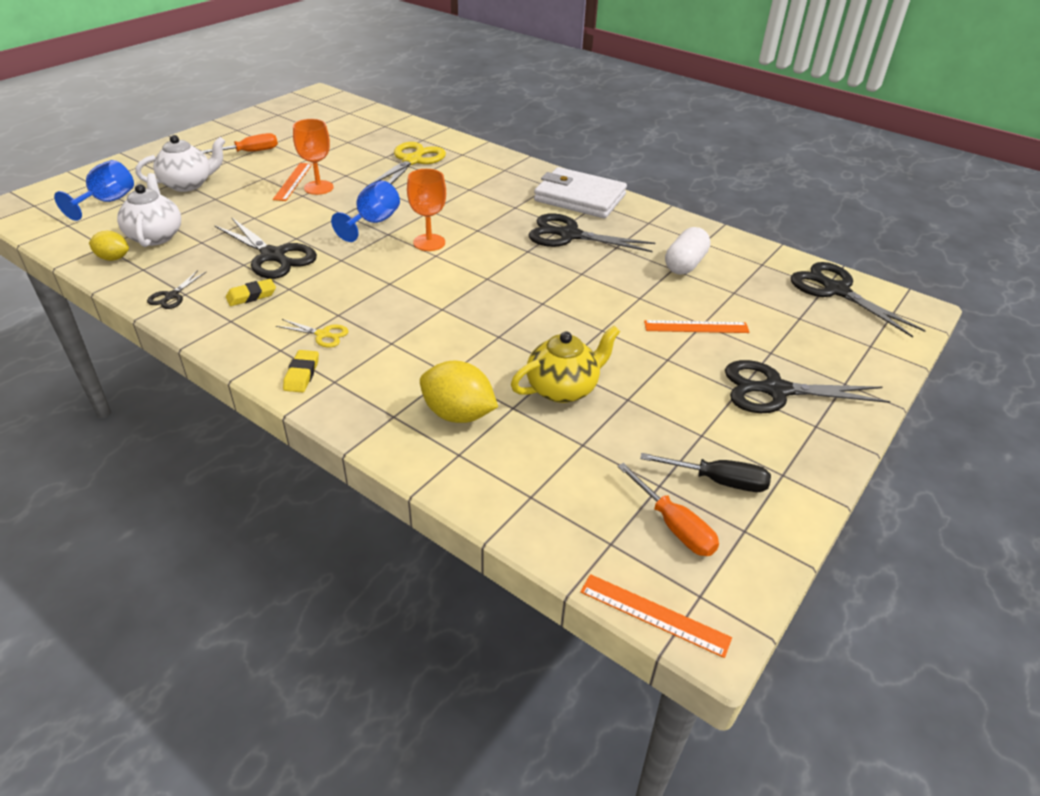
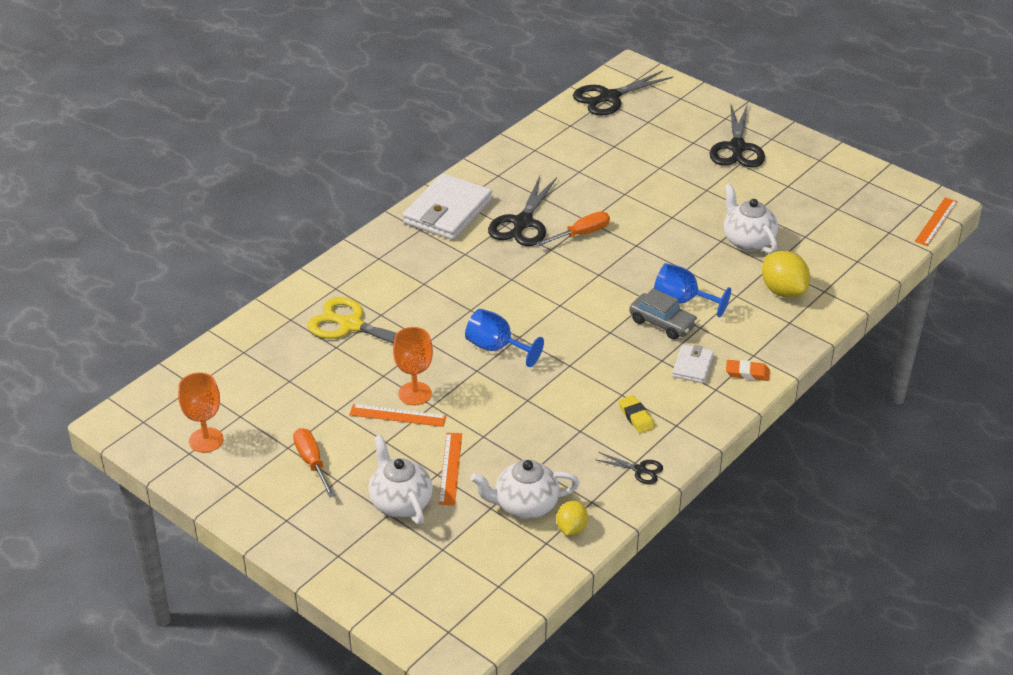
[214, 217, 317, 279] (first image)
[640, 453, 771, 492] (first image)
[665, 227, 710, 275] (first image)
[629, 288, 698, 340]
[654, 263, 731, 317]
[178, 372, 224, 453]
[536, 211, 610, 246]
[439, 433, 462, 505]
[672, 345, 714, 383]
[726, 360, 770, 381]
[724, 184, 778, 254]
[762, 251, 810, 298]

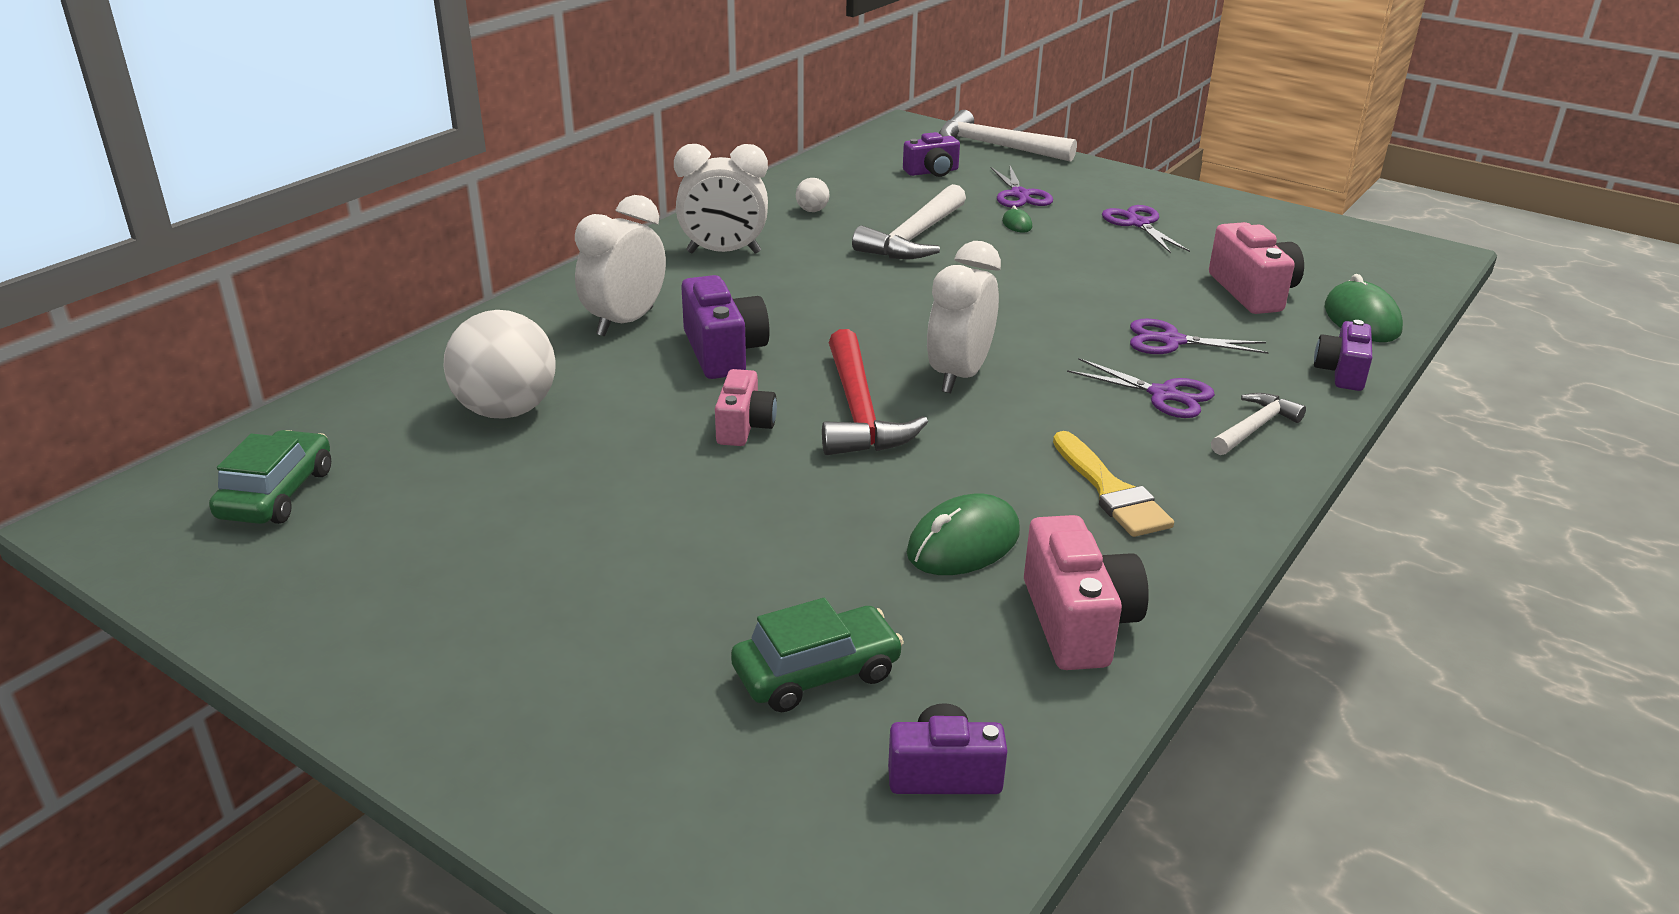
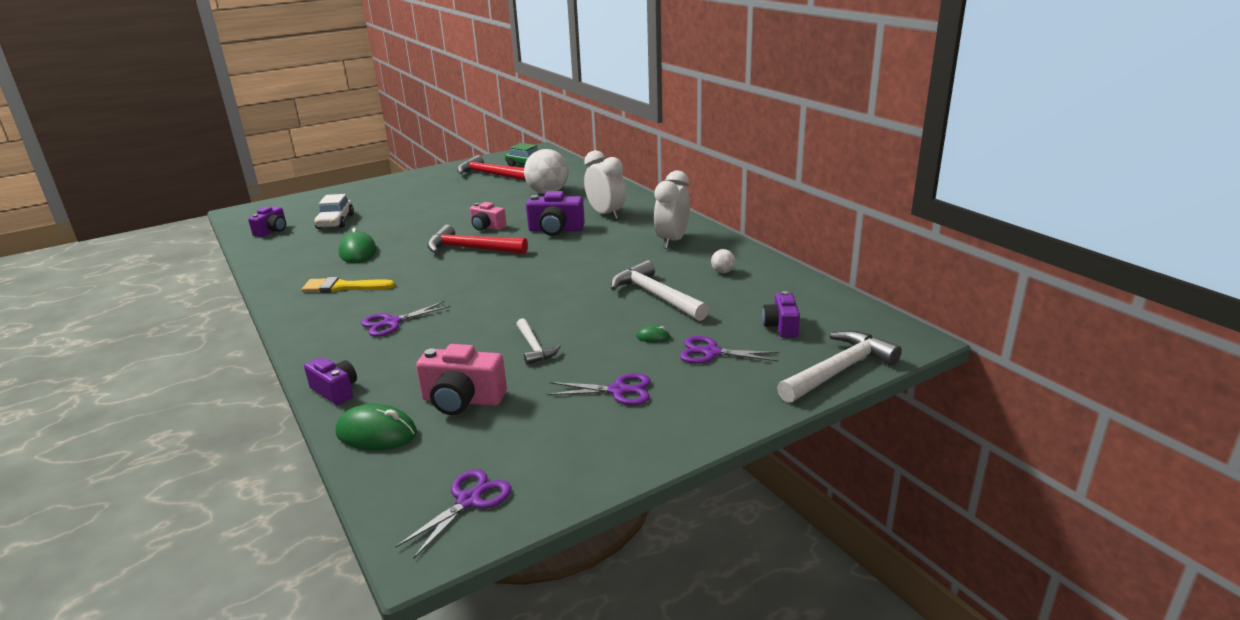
[927, 241, 1001, 393] (first image)
[1024, 515, 1149, 670] (first image)
[457, 155, 526, 181]
[395, 469, 511, 558]
[516, 318, 561, 365]
[314, 194, 354, 229]

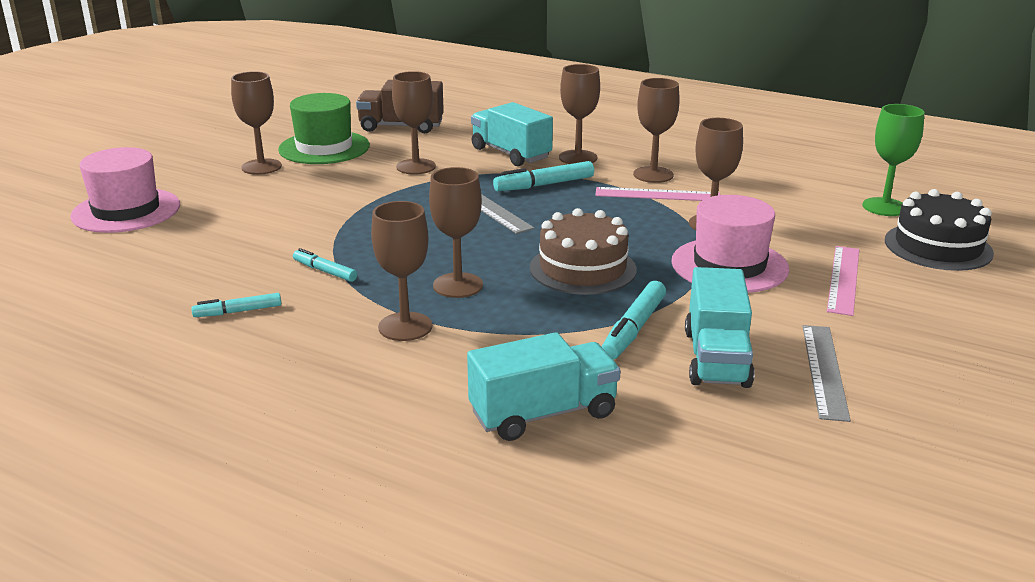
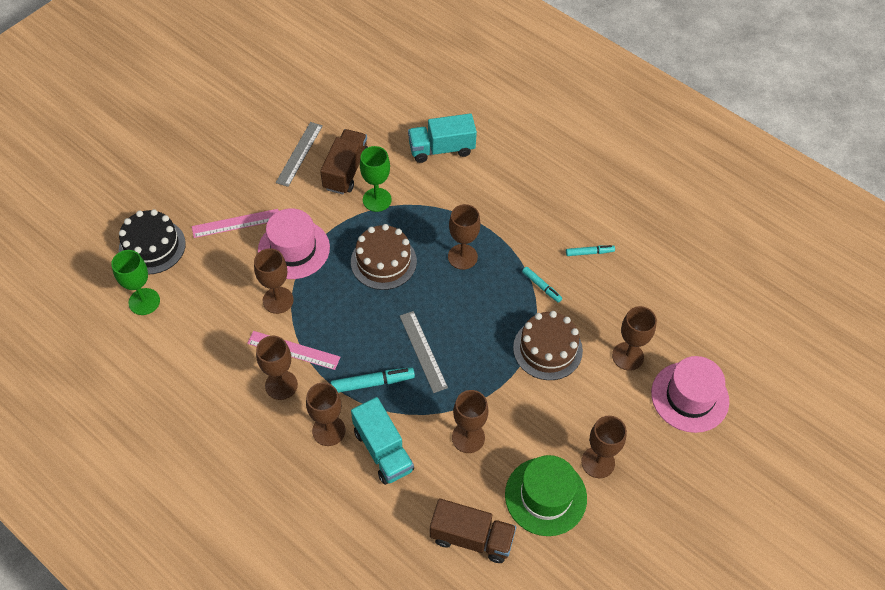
[513, 311, 583, 380]
[612, 306, 657, 371]
[360, 146, 392, 212]
[320, 129, 368, 194]
[192, 209, 279, 238]

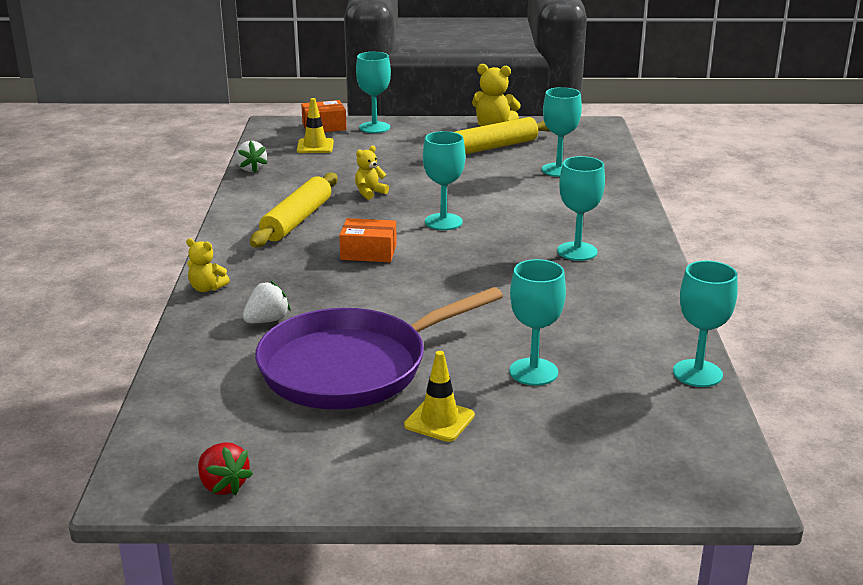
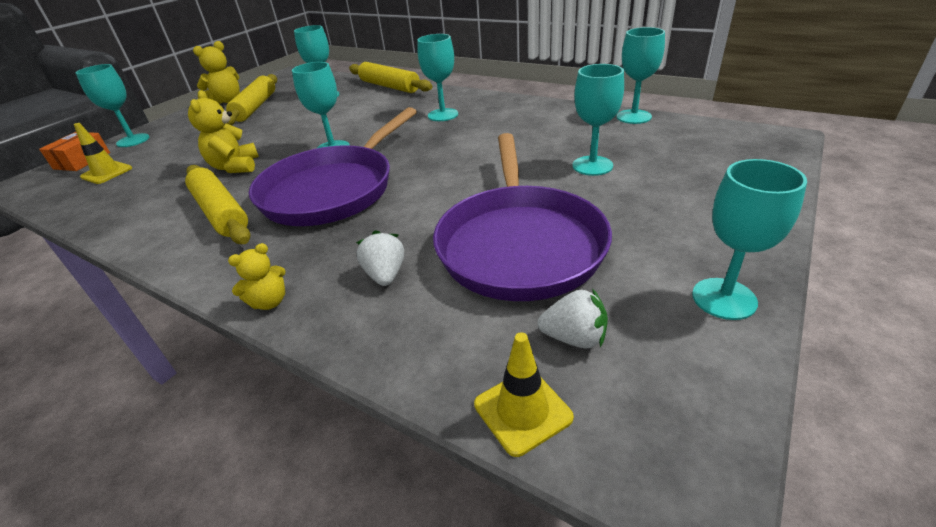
[198, 442, 253, 496] (first image)
[349, 62, 432, 93]
[692, 159, 807, 320]
[538, 289, 608, 349]
[474, 332, 574, 457]
[249, 107, 417, 226]
[188, 90, 259, 173]

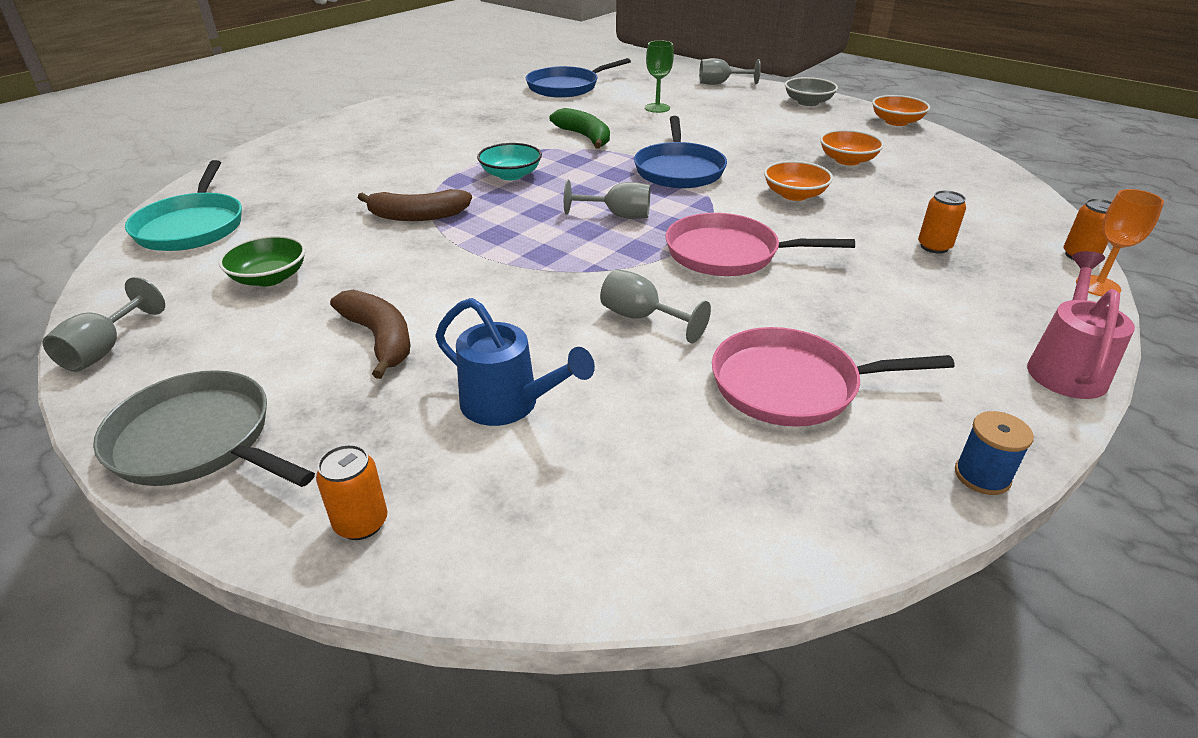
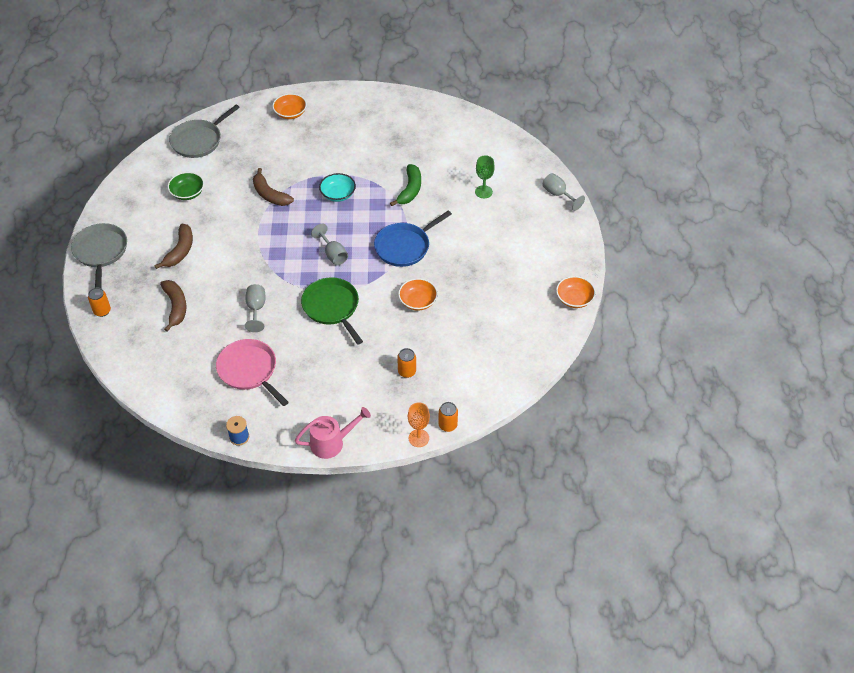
[42, 277, 165, 372] (first image)
[526, 58, 631, 98] (first image)
[785, 77, 838, 106] (first image)
[272, 94, 307, 119]
[160, 280, 187, 332]
[169, 105, 240, 158]
[301, 277, 363, 344]

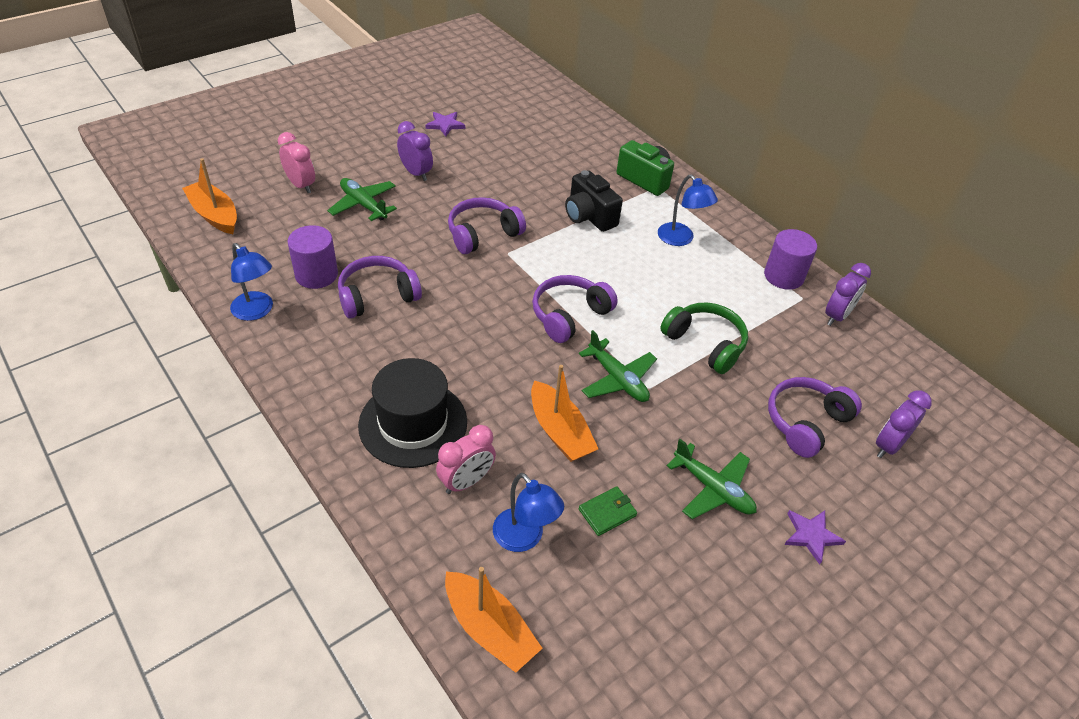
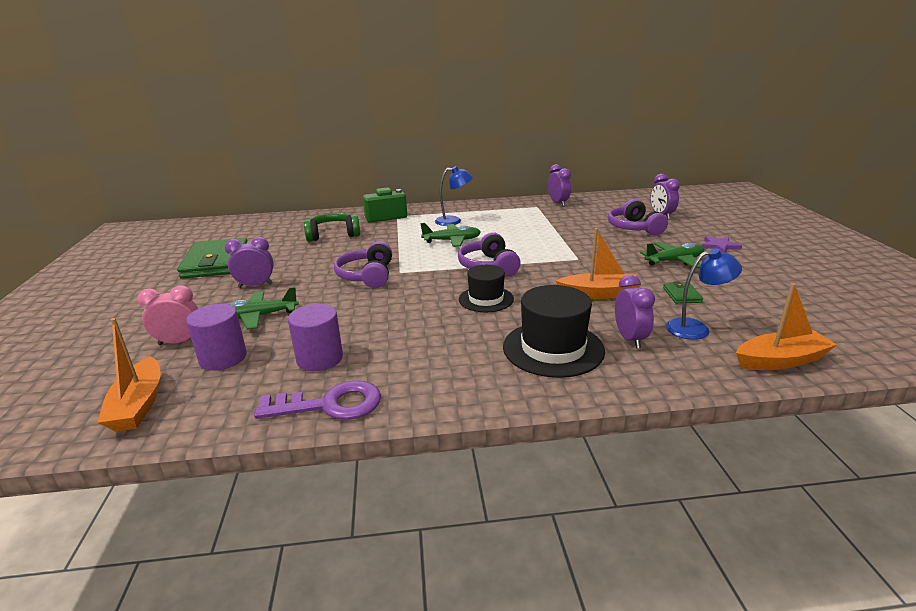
[338, 256, 422, 319] (first image)
[565, 170, 623, 232] (first image)
[459, 265, 514, 312]
[420, 223, 481, 247]
[304, 213, 360, 242]
[186, 304, 247, 371]
[254, 381, 381, 420]
[177, 238, 247, 279]
[615, 275, 655, 349]
[97, 318, 161, 432]

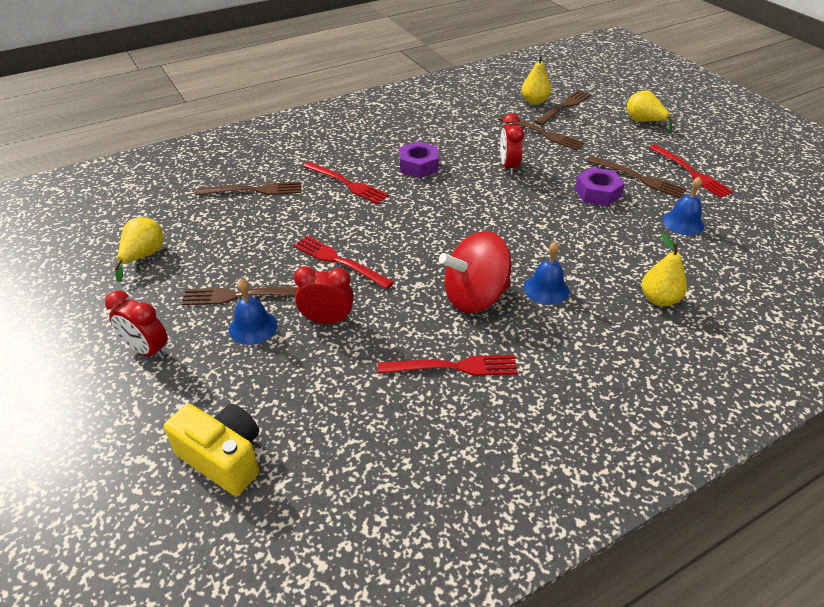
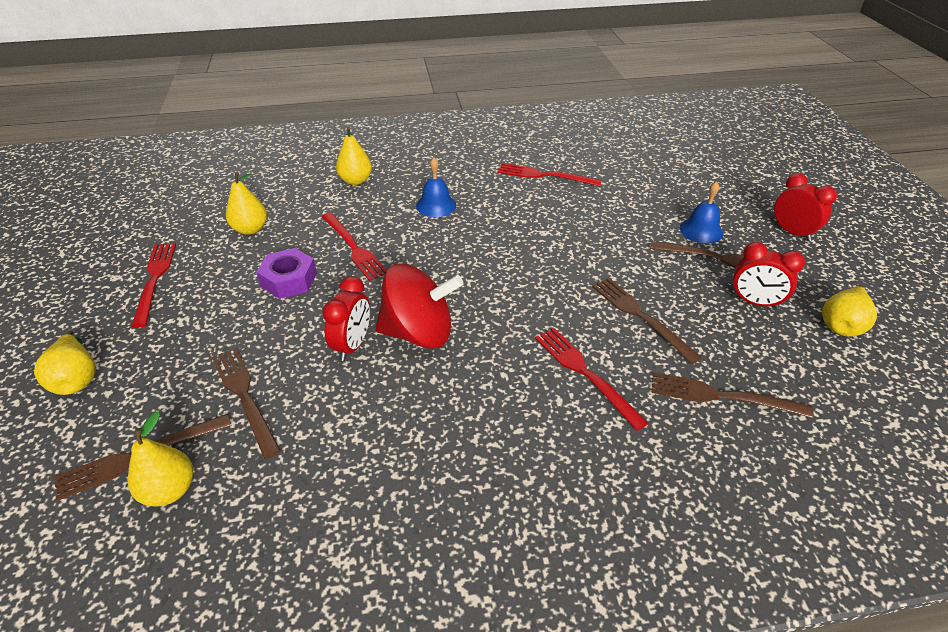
[164, 404, 259, 496] (first image)
[400, 142, 439, 178] (first image)
[321, 212, 387, 281]
[732, 242, 805, 309]
[376, 264, 464, 349]
[592, 278, 702, 364]
[226, 172, 267, 235]

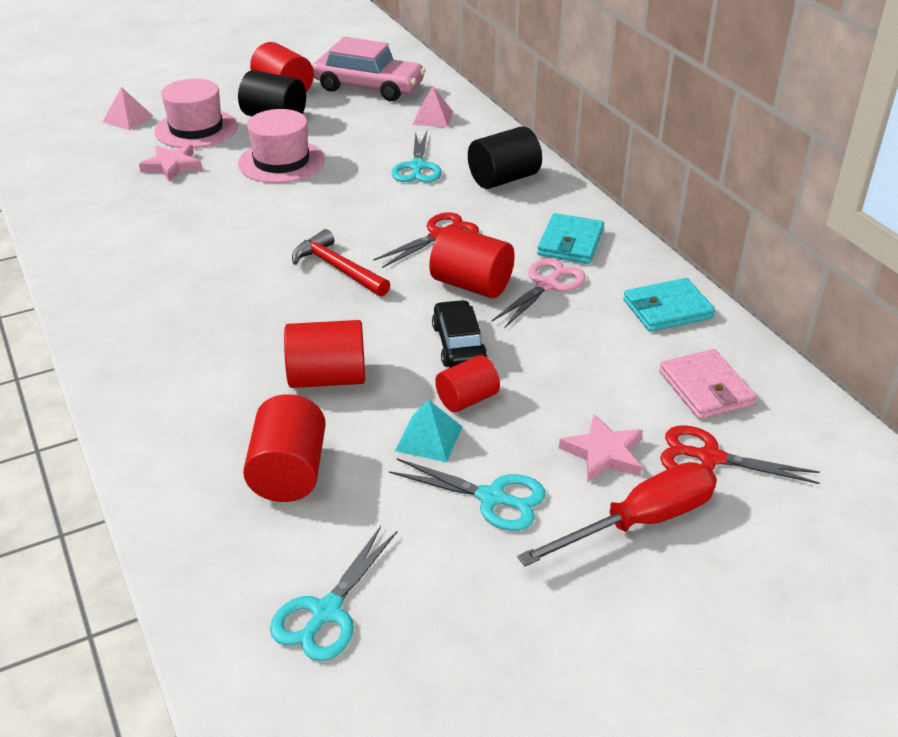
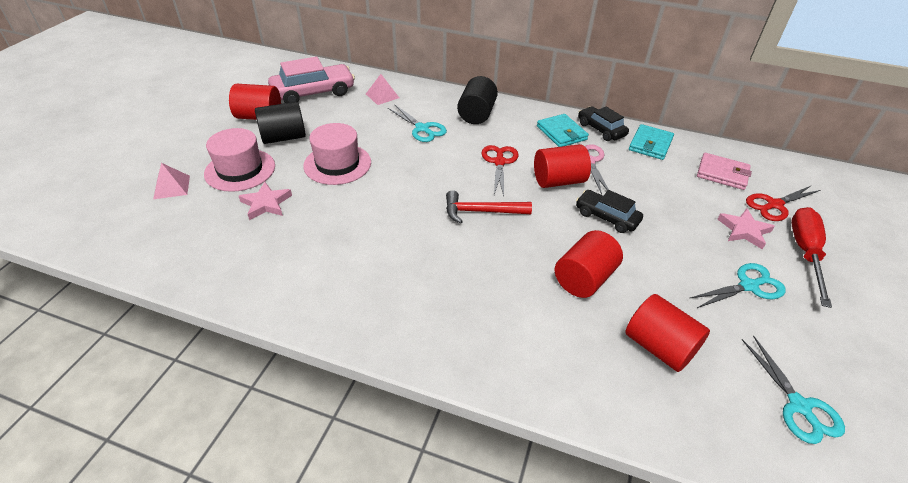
[395, 399, 463, 462] (first image)
[435, 355, 500, 412] (first image)
[578, 106, 629, 141]

